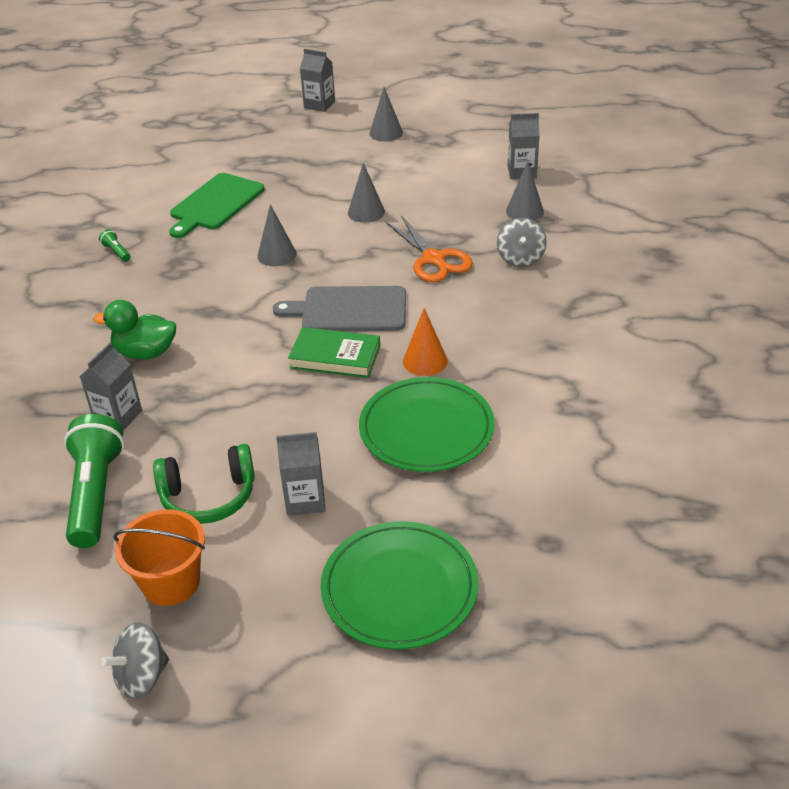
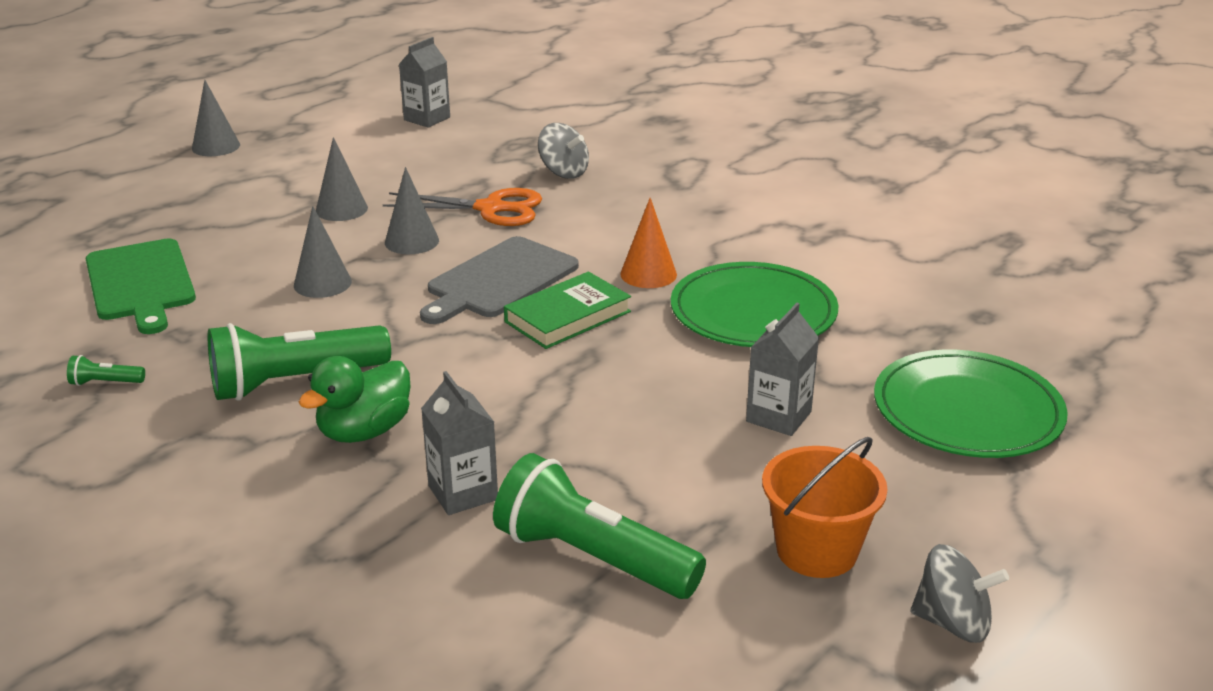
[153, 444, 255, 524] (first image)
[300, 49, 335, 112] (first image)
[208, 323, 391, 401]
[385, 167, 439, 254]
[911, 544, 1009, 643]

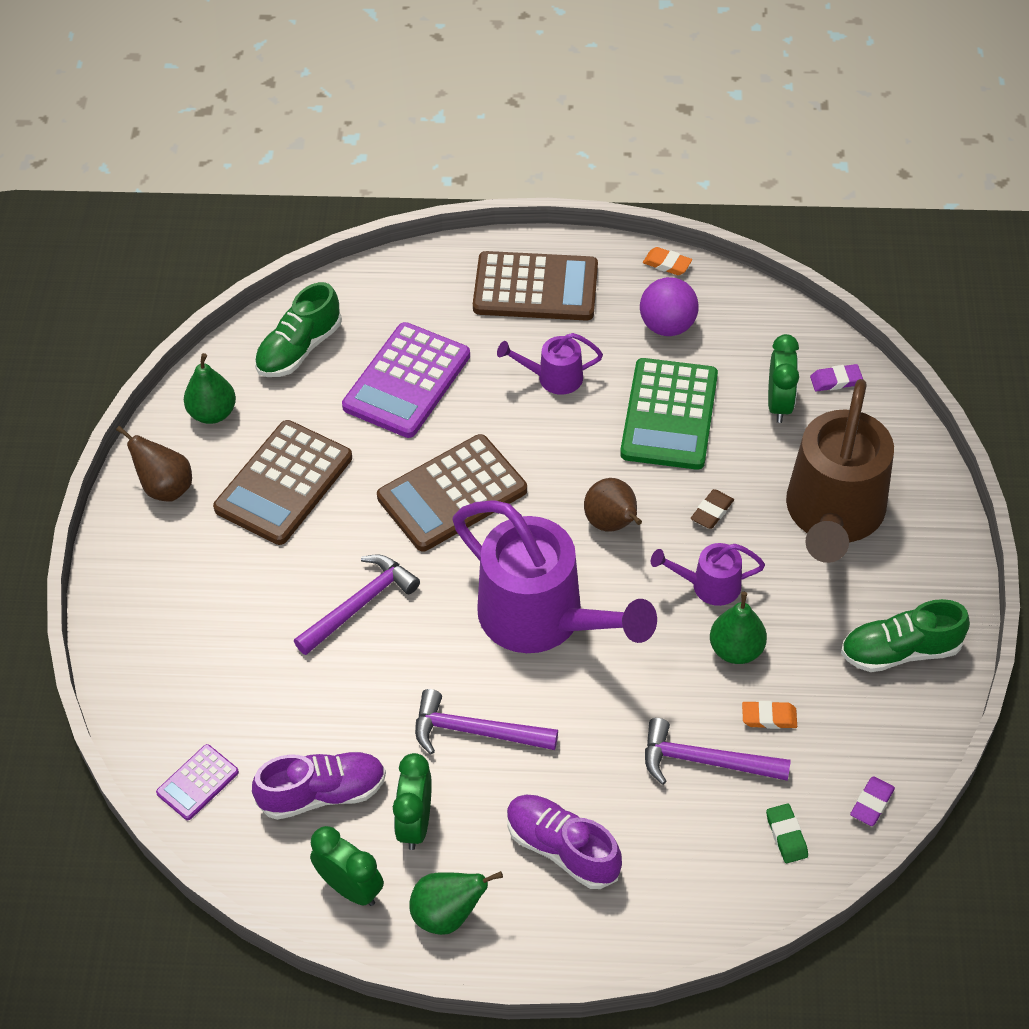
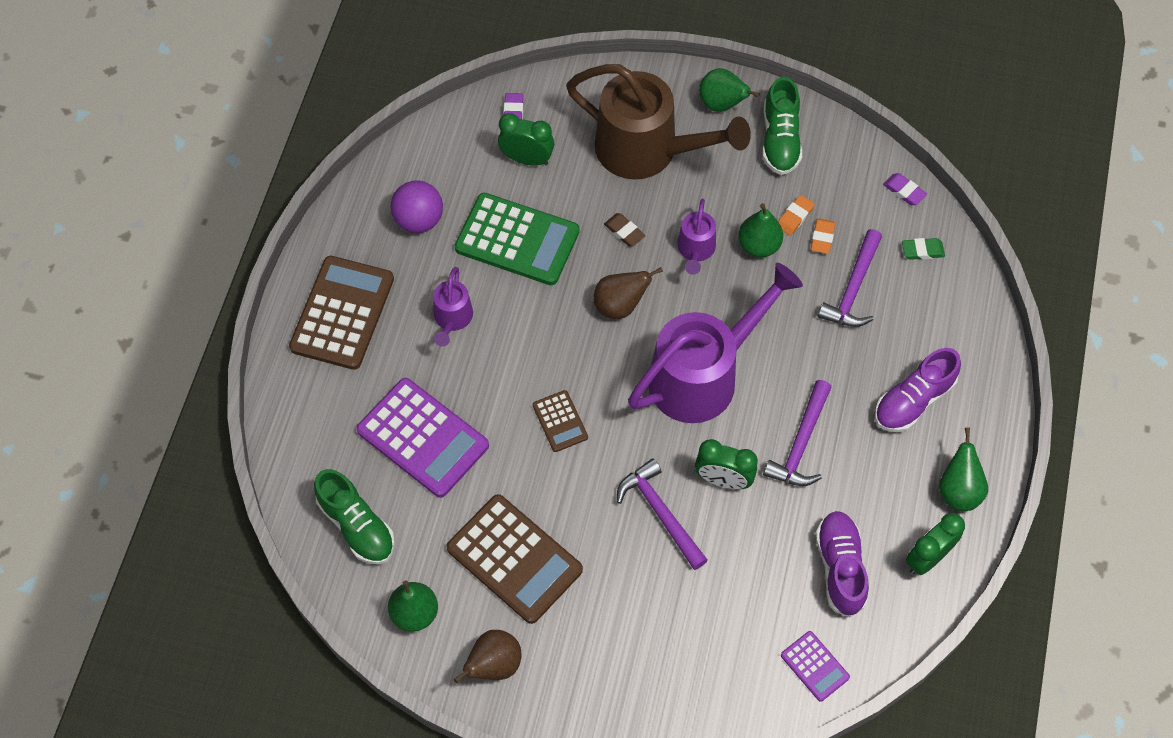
[699, 68, 760, 112]
[695, 439, 758, 489]
[778, 195, 815, 236]
[533, 390, 588, 452]

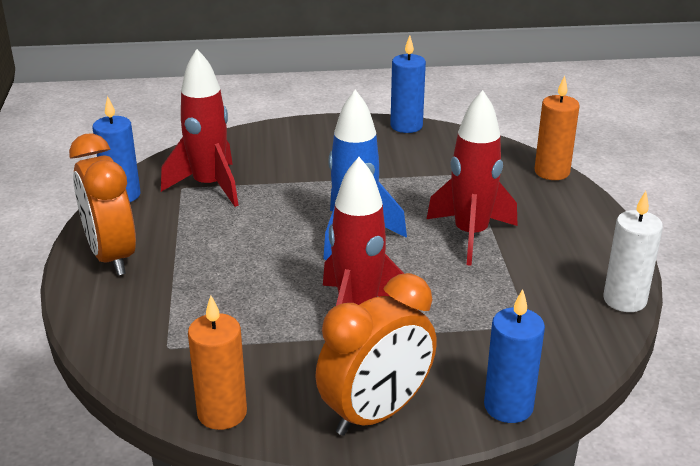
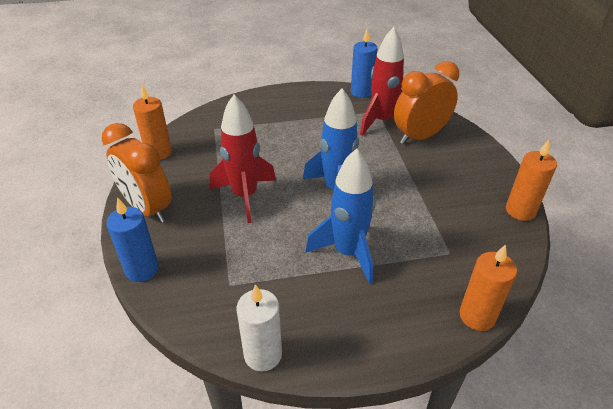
[394, 61, 459, 144]
[506, 140, 557, 221]
[305, 148, 375, 284]

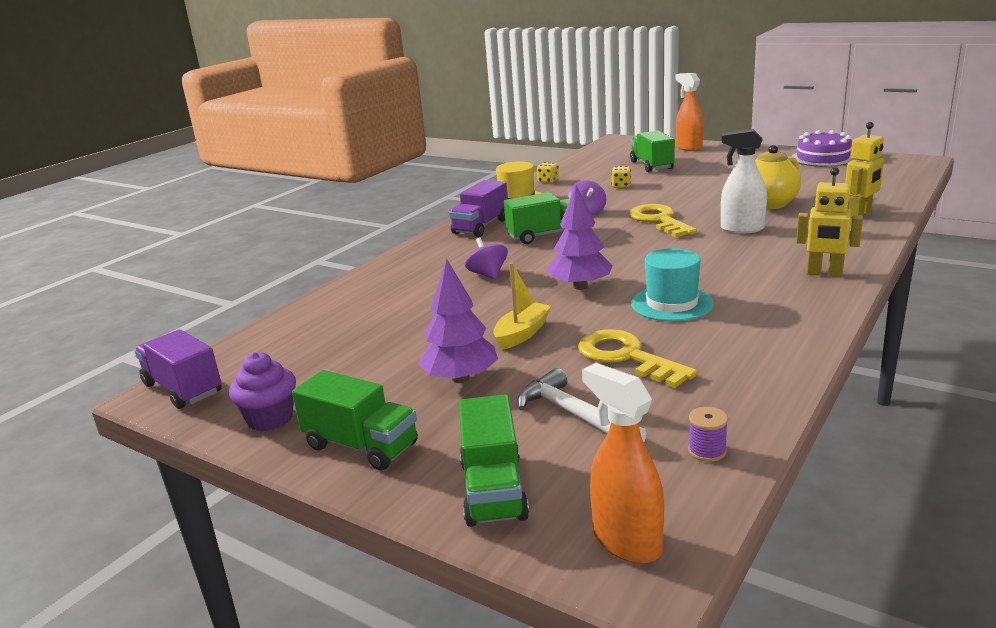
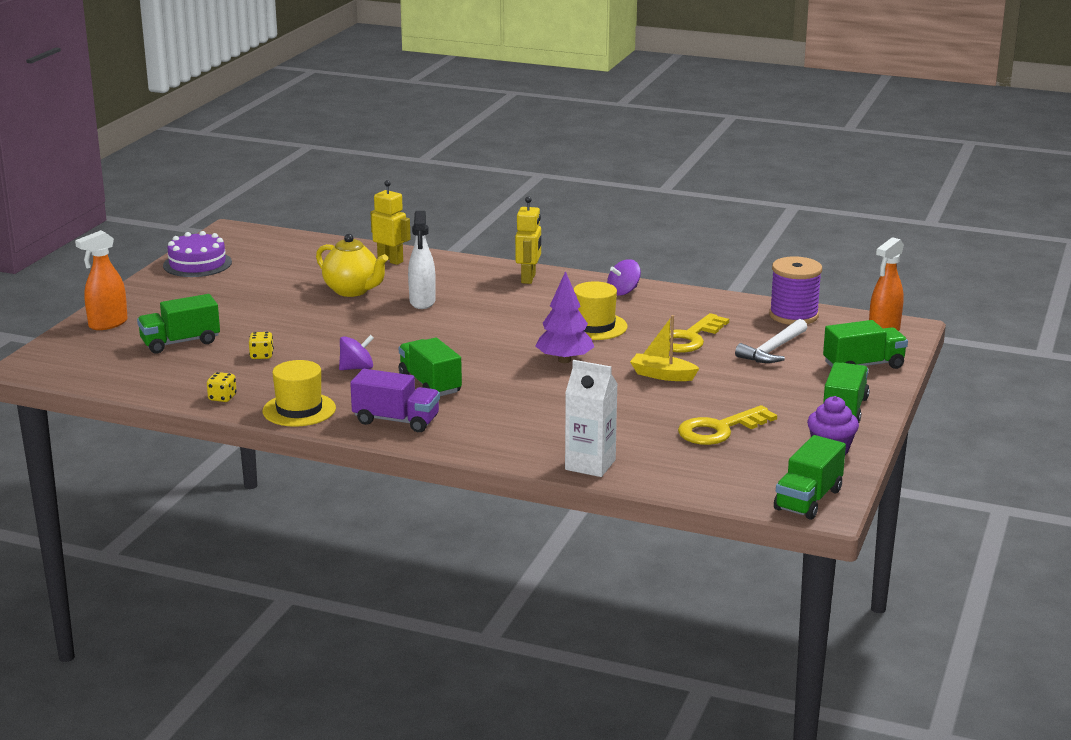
[418, 259, 498, 383] (first image)
[565, 360, 617, 477]
[607, 259, 641, 296]
[678, 405, 777, 445]
[774, 435, 846, 520]
[574, 281, 628, 340]
[769, 256, 822, 325]

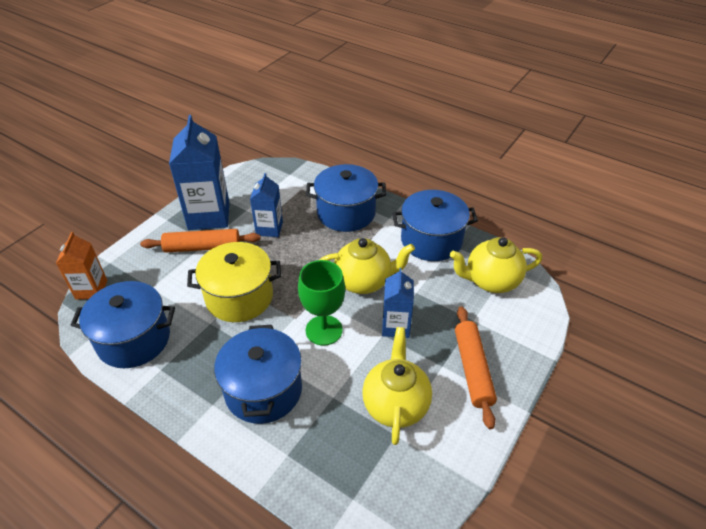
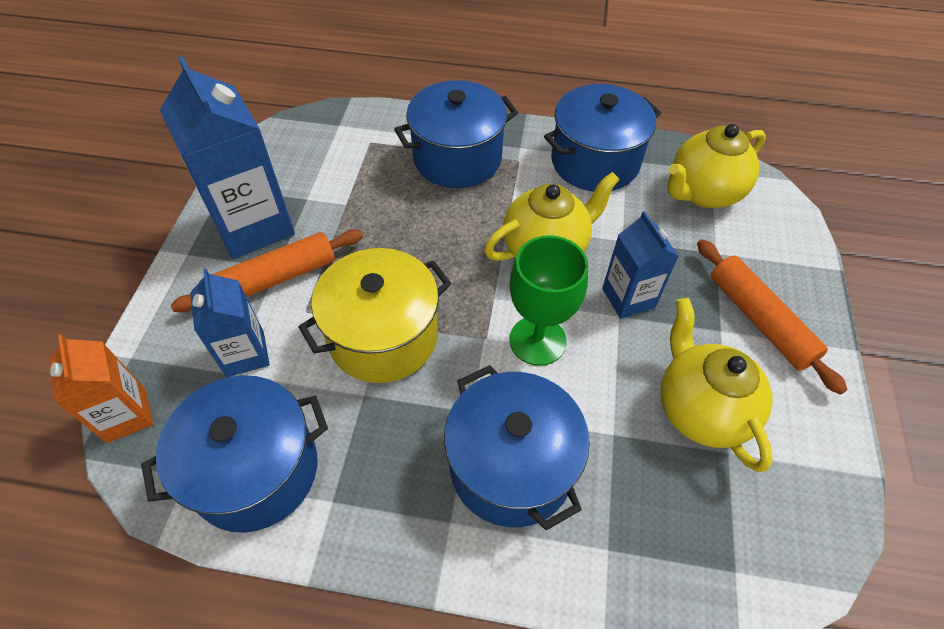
[190, 269, 270, 377]

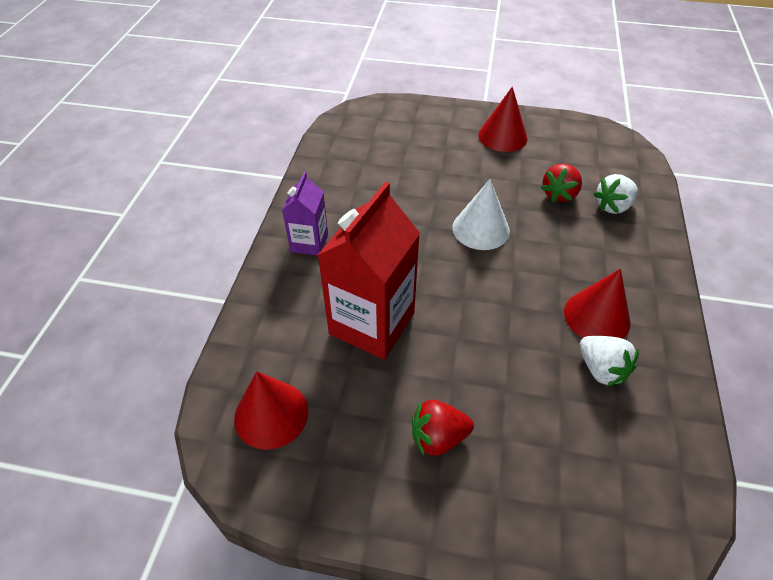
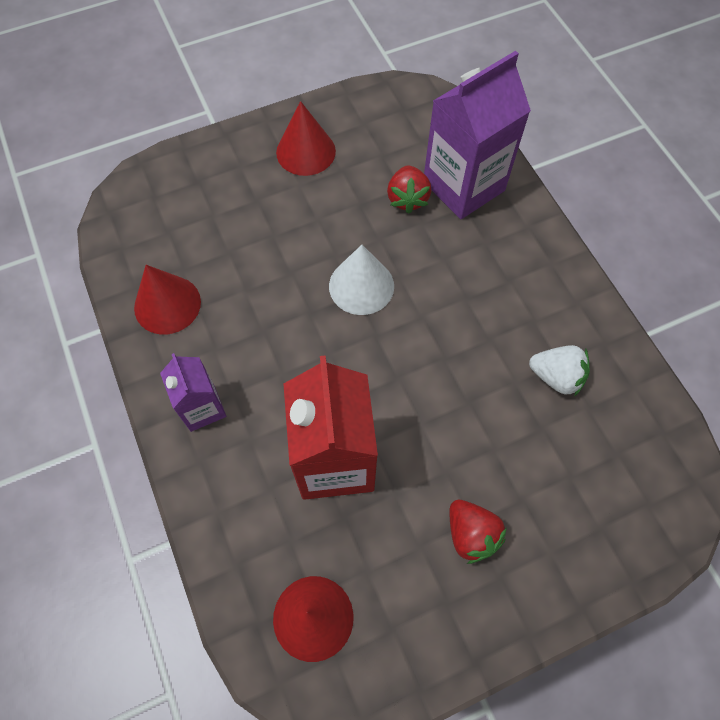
[134, 265, 201, 335]
[424, 51, 531, 219]
[449, 500, 507, 564]

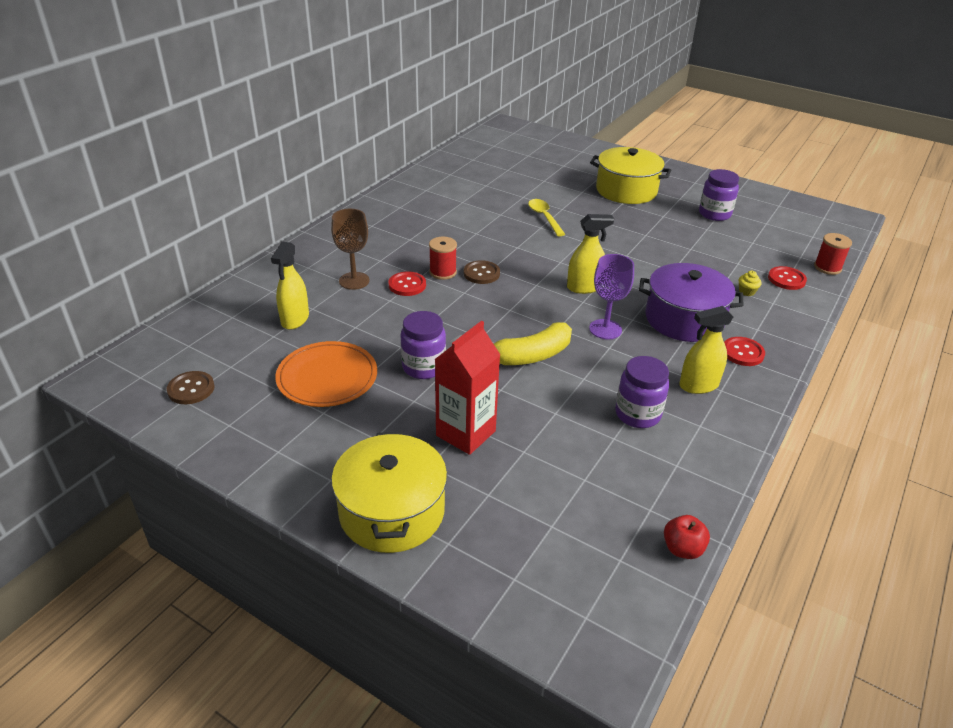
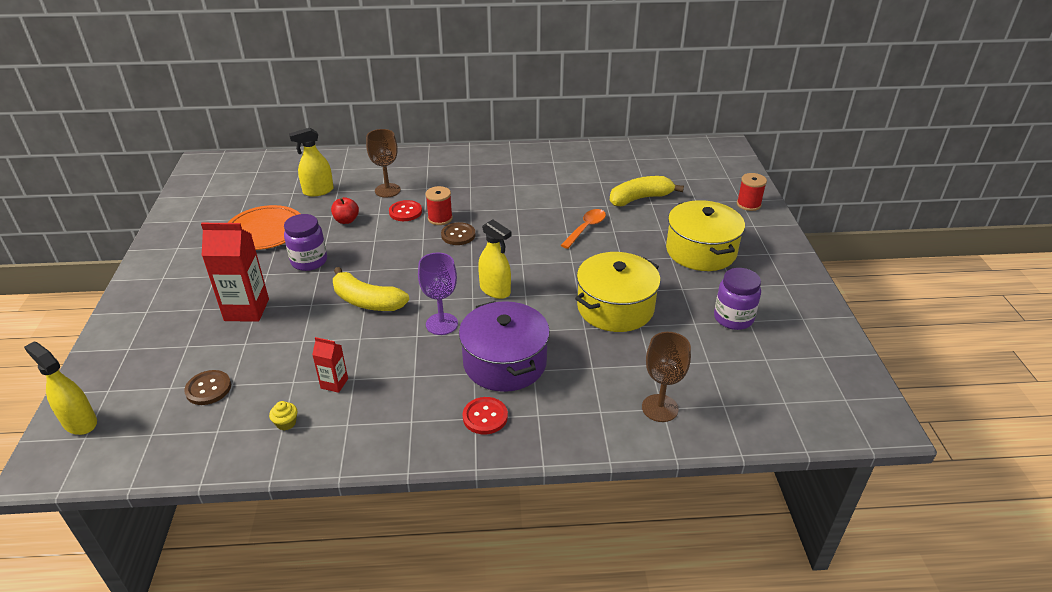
[610, 176, 684, 206]
[184, 370, 231, 405]
[575, 252, 661, 332]
[331, 197, 359, 224]
[24, 342, 97, 435]
[269, 401, 297, 431]
[737, 173, 767, 211]
[312, 337, 348, 393]
[642, 332, 691, 422]
[561, 209, 606, 249]

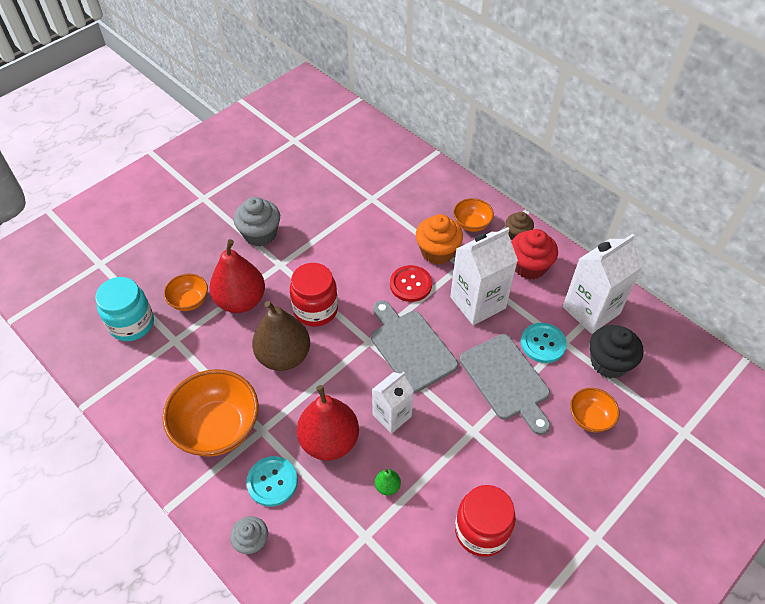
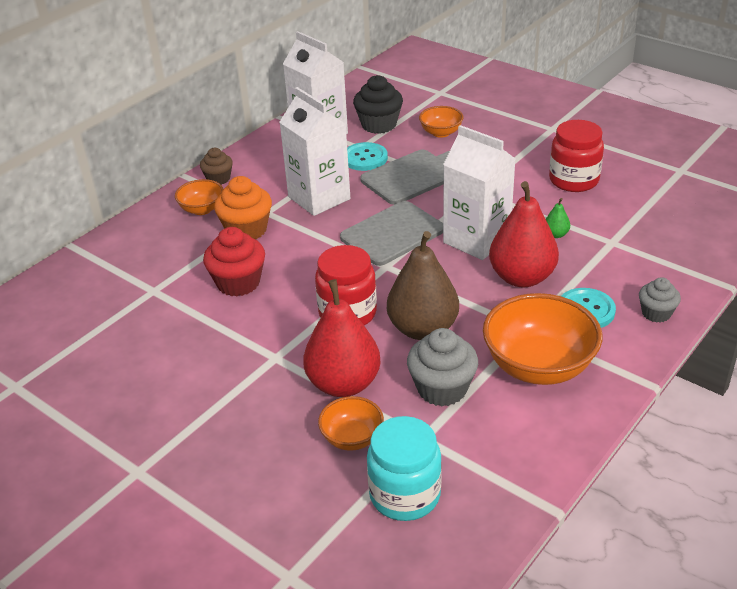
[390, 265, 432, 302] (first image)
[407, 328, 478, 406]
[203, 227, 265, 297]
[443, 125, 515, 260]

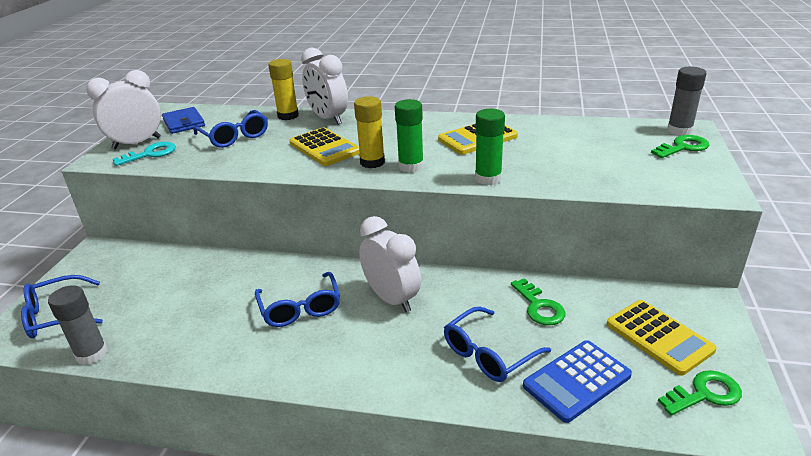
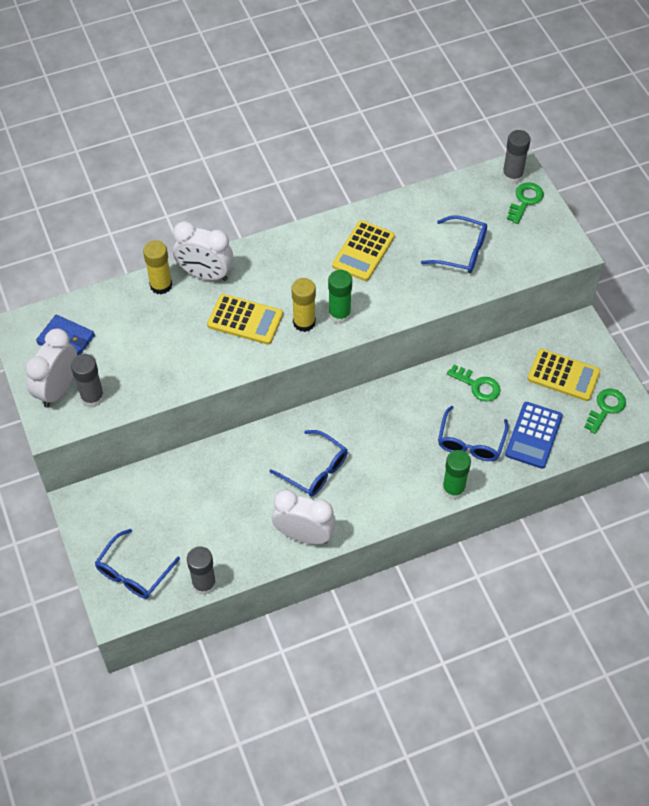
[421, 215, 487, 273]
[272, 490, 336, 544]
[442, 450, 471, 500]
[71, 354, 104, 408]

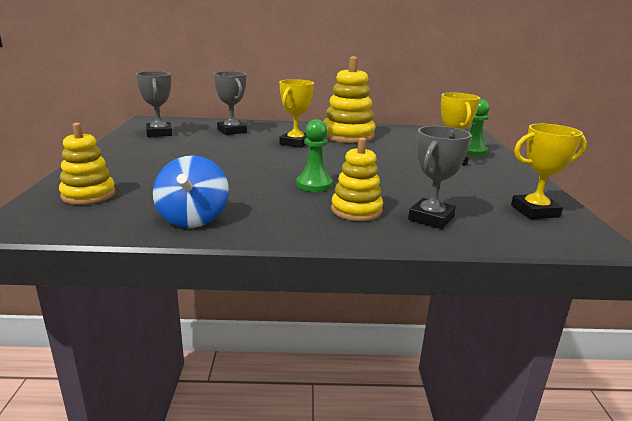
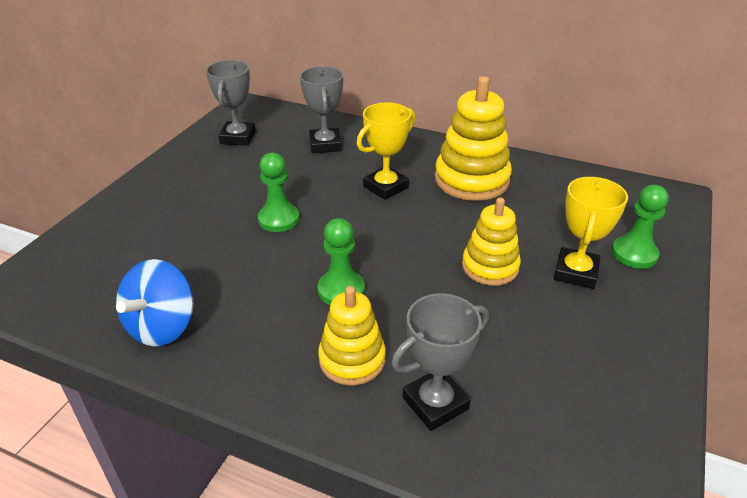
[511, 124, 587, 219] (first image)
[258, 153, 300, 232]
[462, 197, 521, 286]

